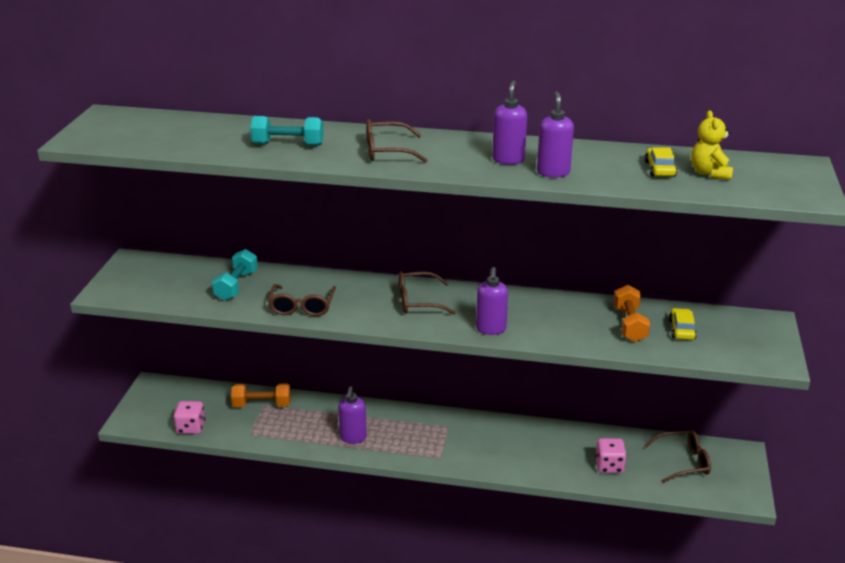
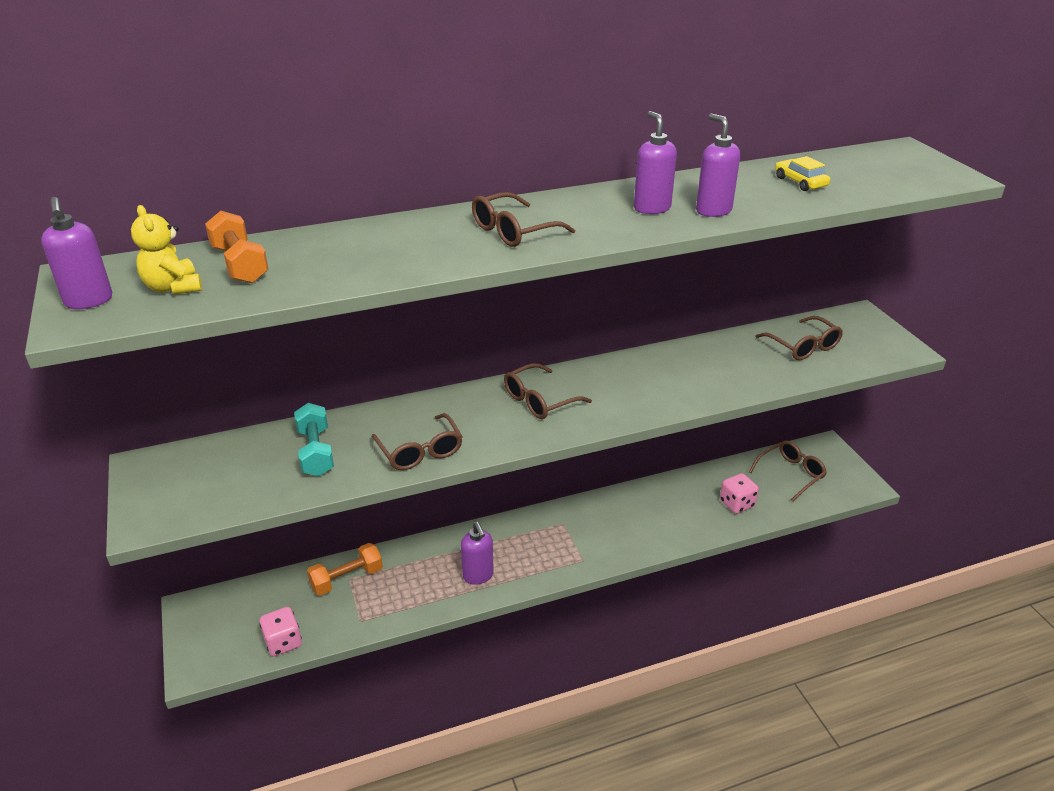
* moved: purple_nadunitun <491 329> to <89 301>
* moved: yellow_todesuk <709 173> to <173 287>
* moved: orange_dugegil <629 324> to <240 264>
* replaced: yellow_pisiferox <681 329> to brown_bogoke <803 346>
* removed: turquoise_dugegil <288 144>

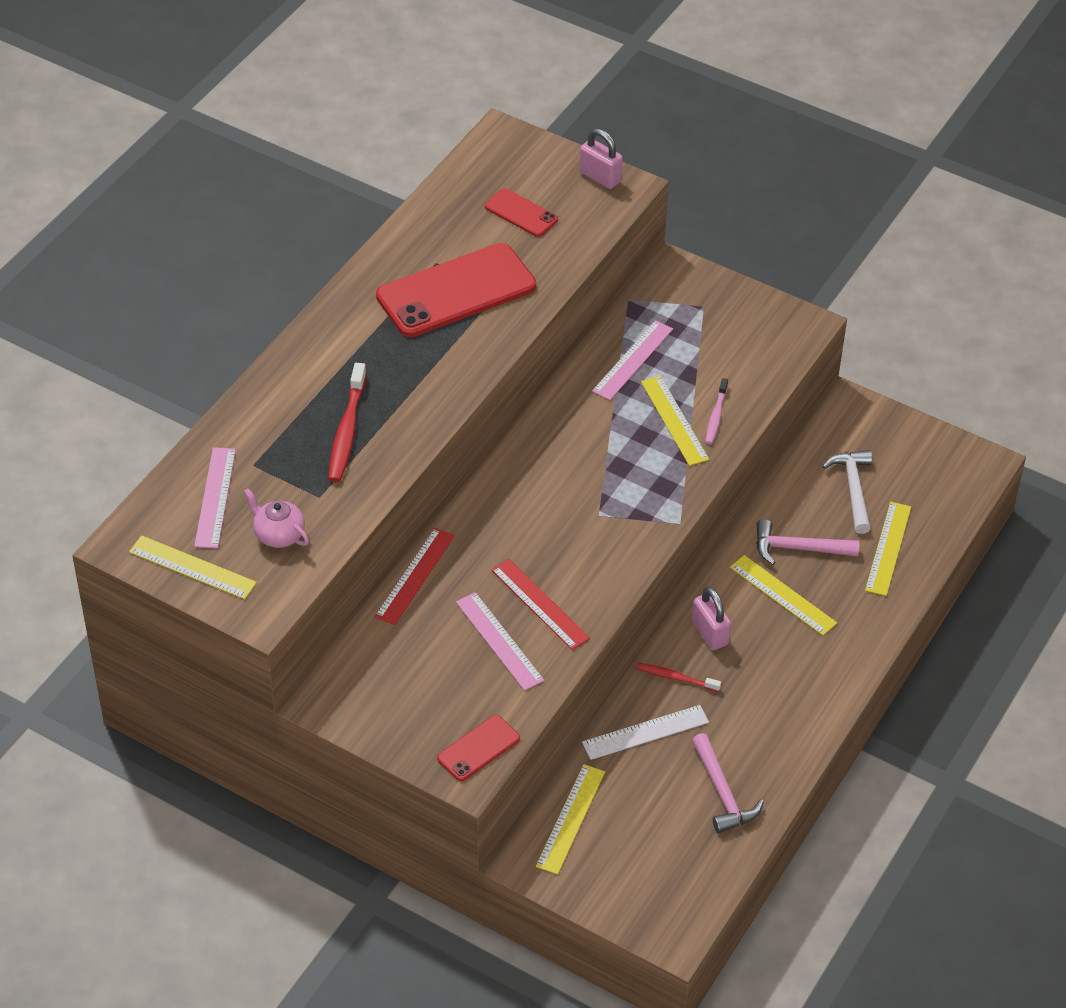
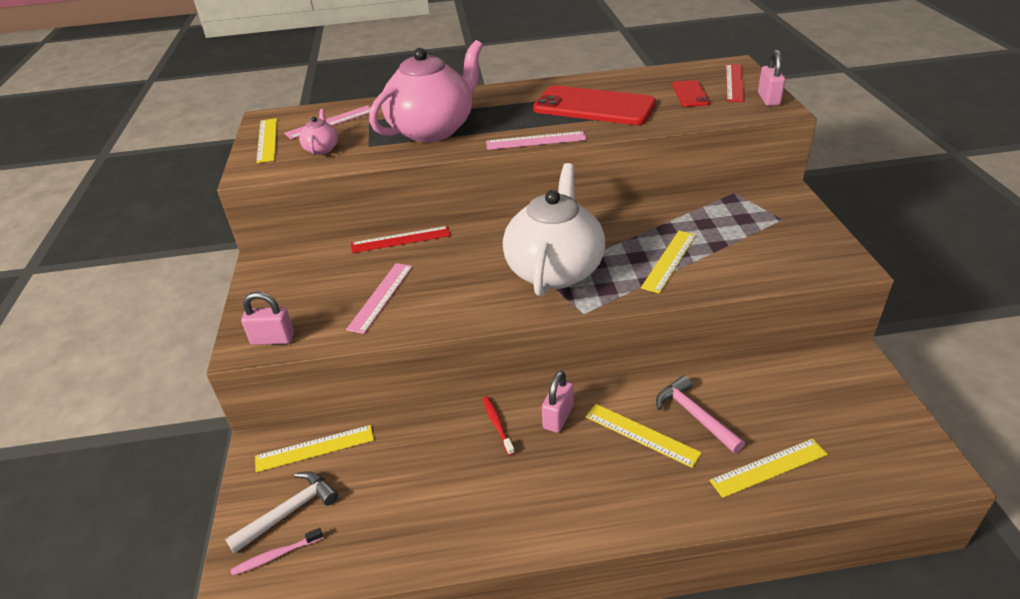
* moved: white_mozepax <853 489> to <290 511>
* moved: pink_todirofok <716 416> to <276 555>
* replaced: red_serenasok <478 748> to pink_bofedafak <273 339>
* replaced: red_todirofok <347 431> to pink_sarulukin <432 129>
* moved: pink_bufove <633 360> to <536 141>
* added: white_sarulukin <554 270>
* turned: yellow_bufove <783 595> = <641 434> 60 degrees counterclockwise
* moved: red_bufove <540 604> to <734 82>
* removed: white_bufove <645 732>
* removed: pink_mozepax <723 793>

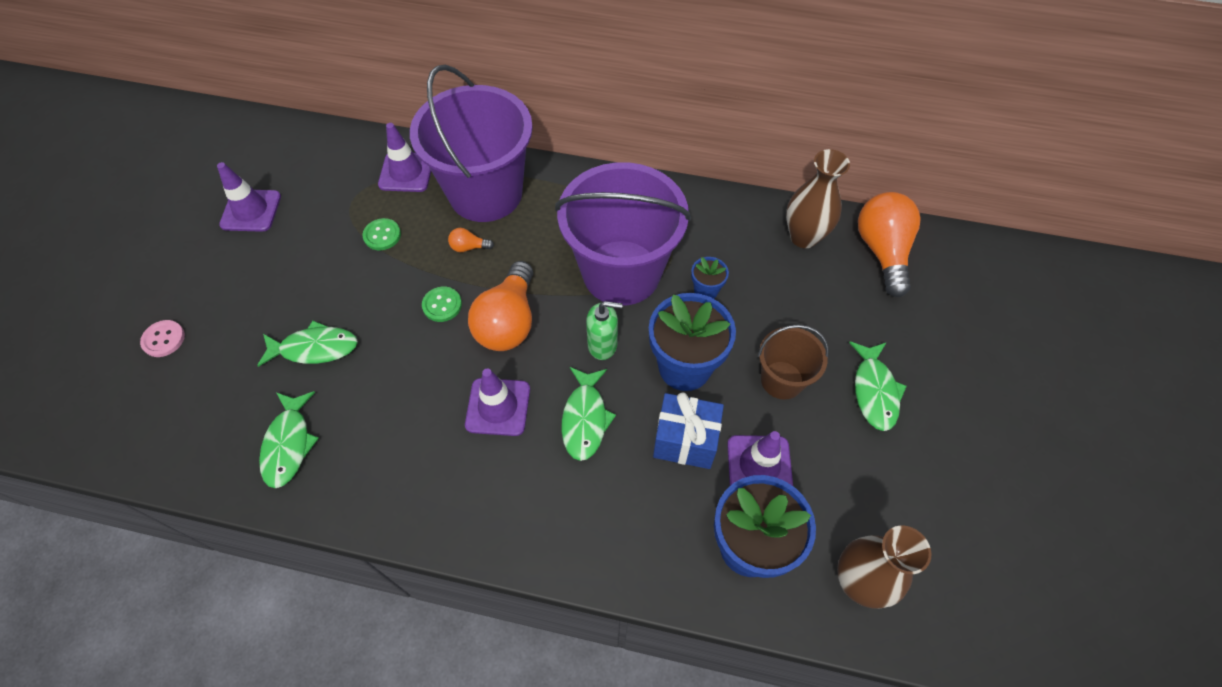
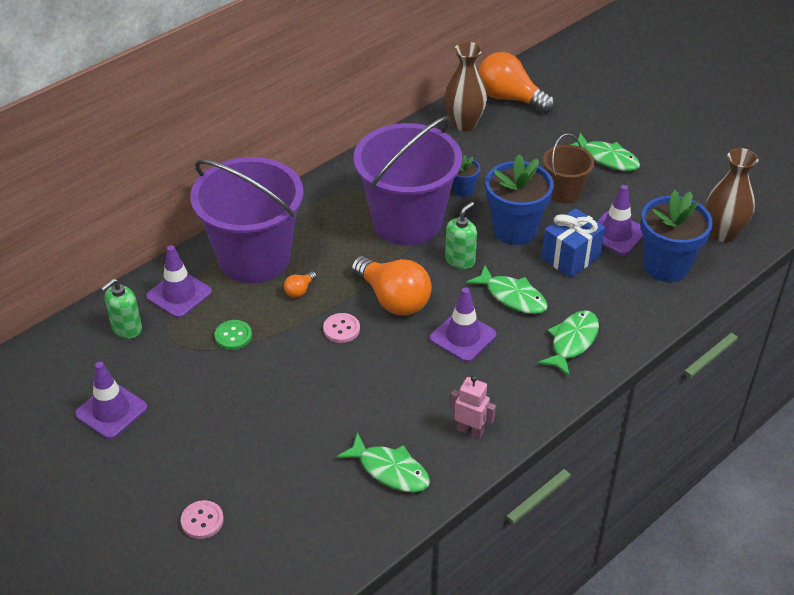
* added: green_nadunitun <127 329>
* recoloured: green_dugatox <442 305> to pink_dugatox <341 329>
* added: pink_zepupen <470 431>
* moved: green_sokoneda <315 348> to <572 342>

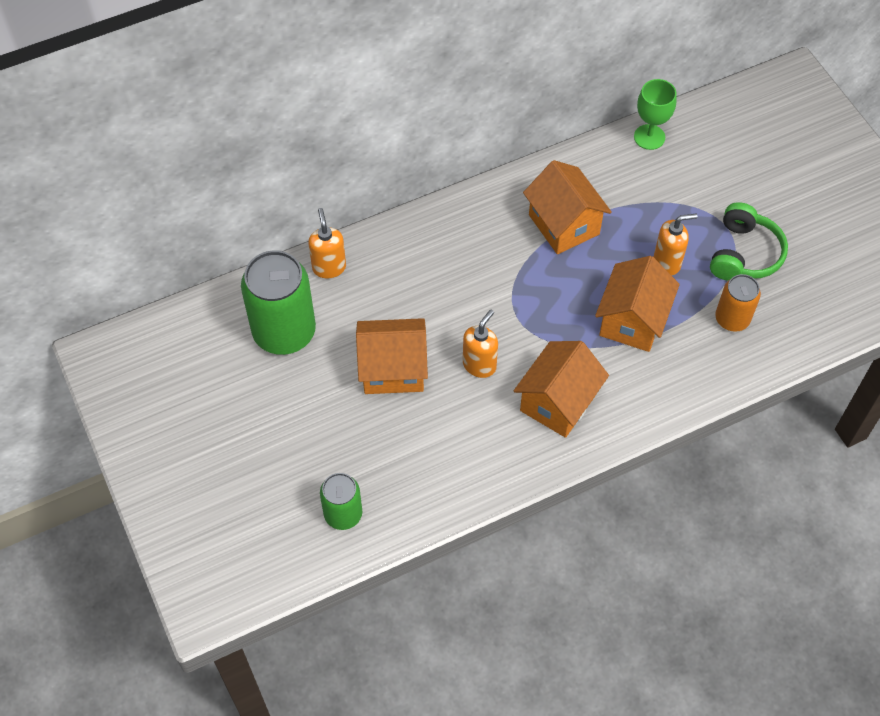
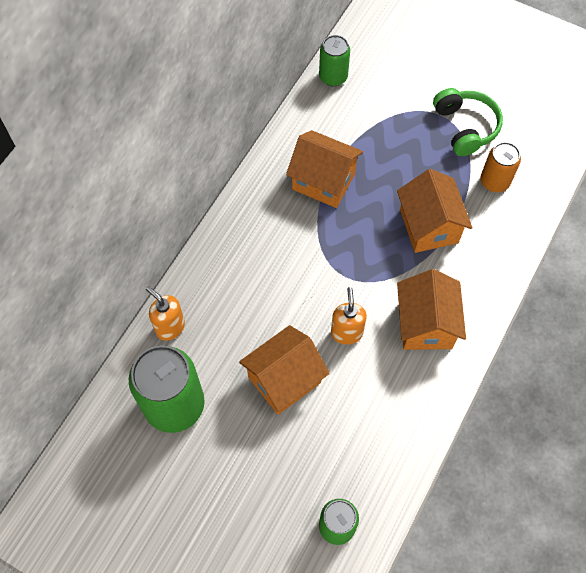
* replaced: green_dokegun <649 137> to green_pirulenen <333 77>
* removed: orange_nadunitun <667 262>

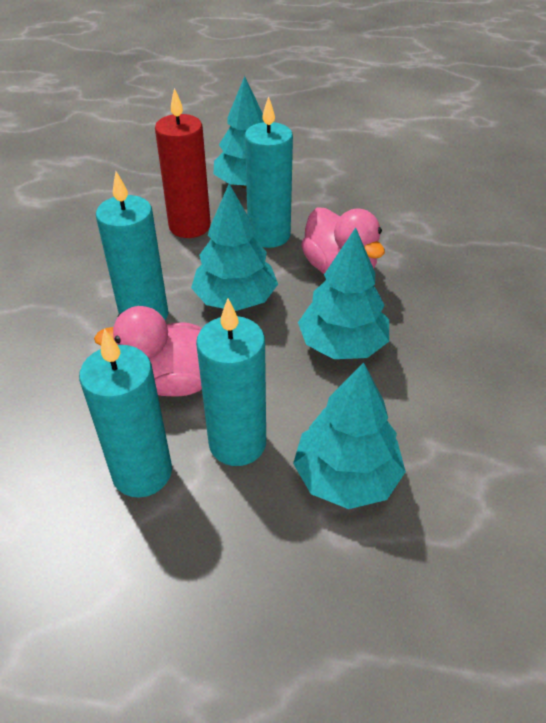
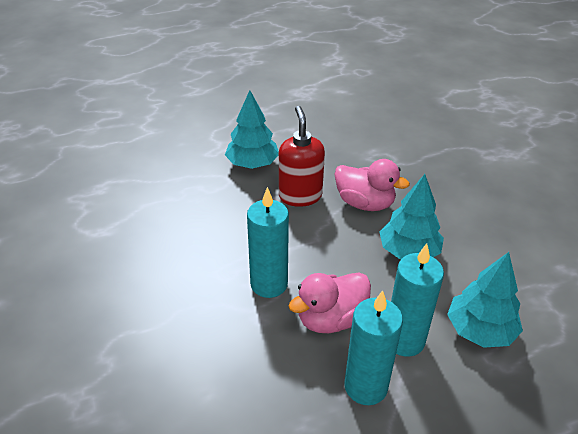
* replaced: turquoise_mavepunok <269 235> to red_nadunitun <300 196>
* removed: red_mavepunok <189 226>
* removed: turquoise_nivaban <235 299>

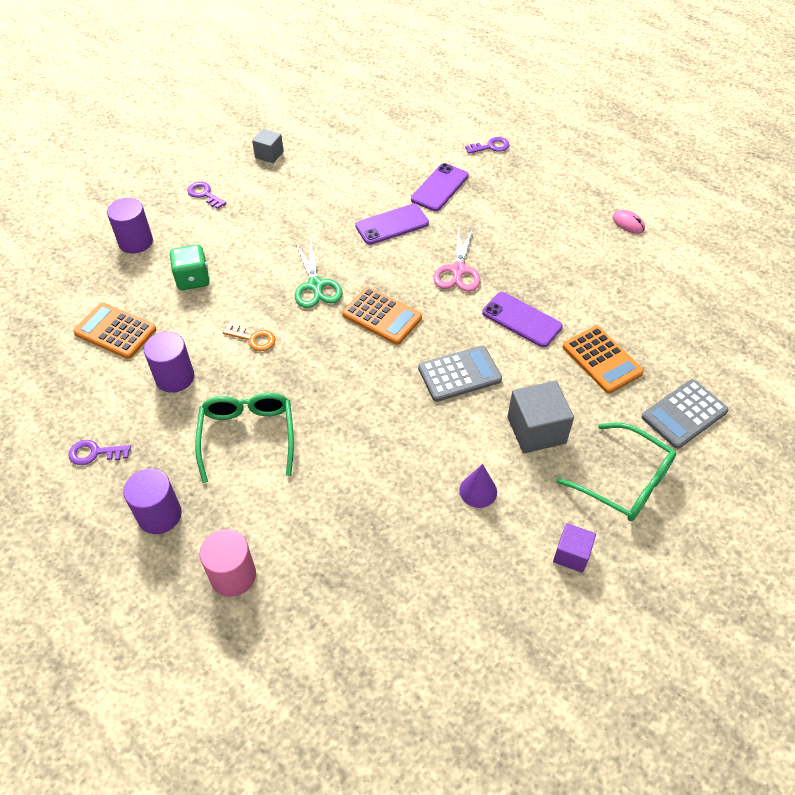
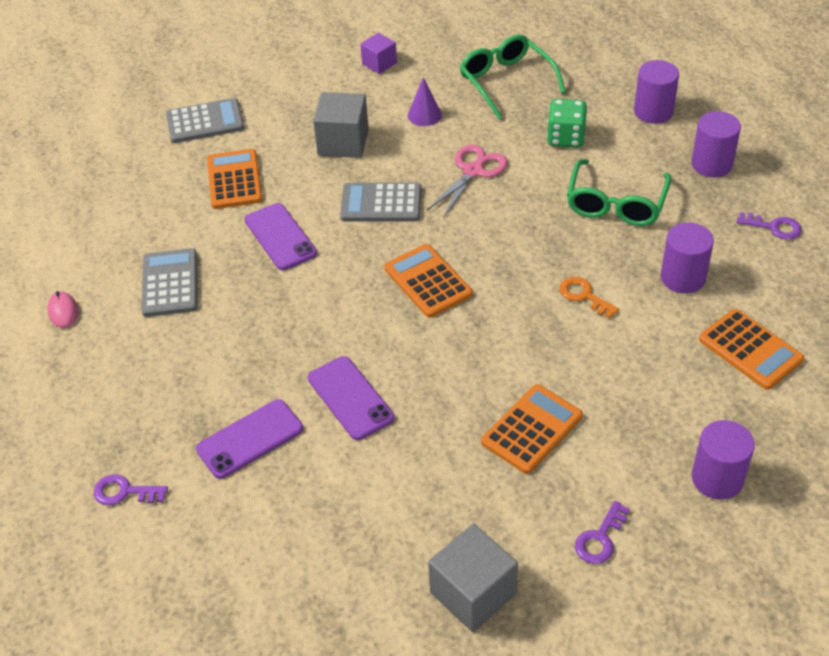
* added: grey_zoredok <170 283>
* turned: purple_serenasok <392 225> = <350 398> 60 degrees clockwise
* moved: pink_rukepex <458 271> to <473 171>
* resized: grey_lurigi <269 154> = <473 593> x1.67
* moved: green_bogoke <624 481> to <506 82>
* added: orange_zoredok <532 429>
* moved: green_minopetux <193 279> to <565 138>
* turned: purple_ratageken <204 194> = <600 538> 60 degrees clockwise
* recoloured: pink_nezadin <233 575> to purple_nezadin <653 111>
* removed: green_rukepex <316 286>

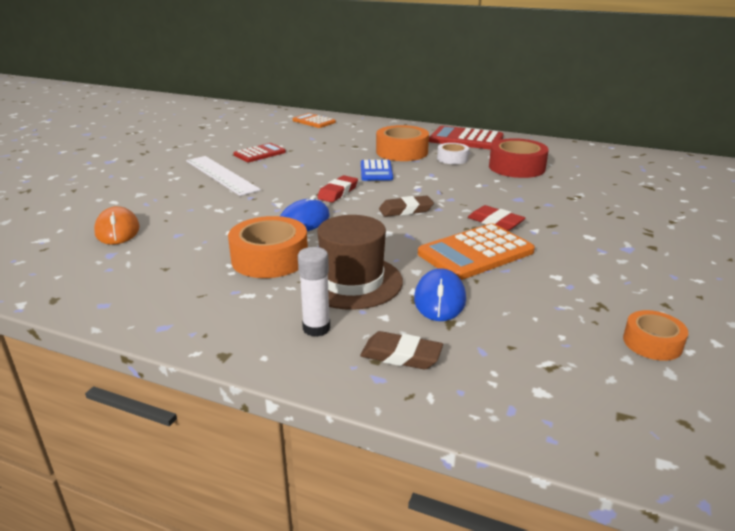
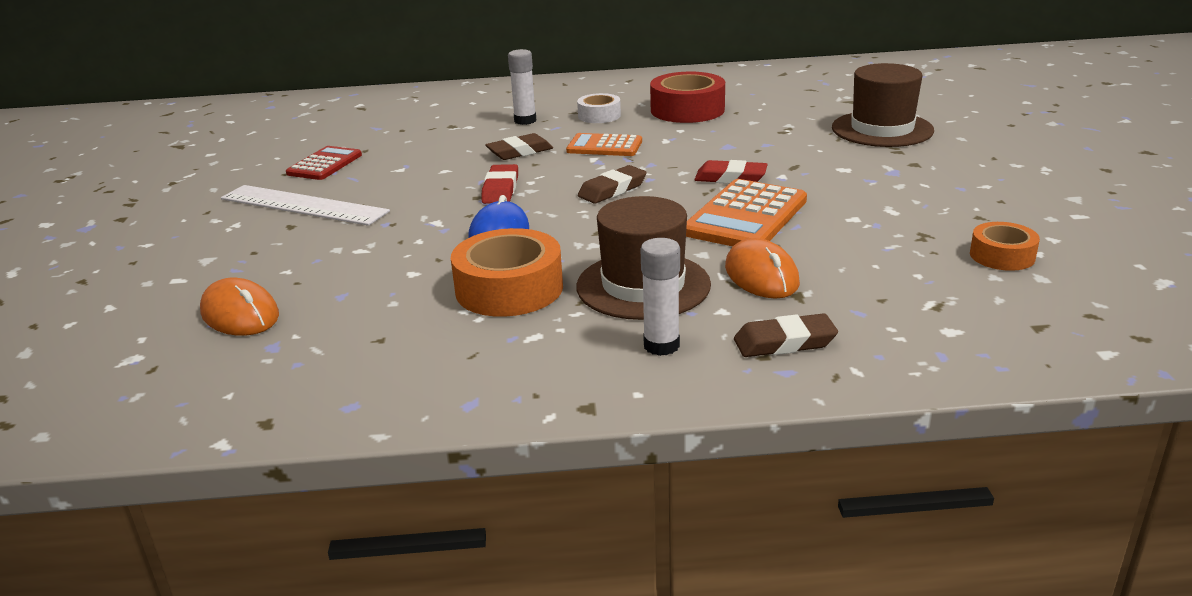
* replaced: blue_zoredok <376 171> to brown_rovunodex <520 152>
* replaced: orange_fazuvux <402 152> to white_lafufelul <525 121>
* moved: orange_zoredok <314 121> to <604 146>
* recoloured: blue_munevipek <439 299> to orange_munevipek <761 275>
* added: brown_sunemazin <882 129>
* removed: red_zoredok <466 139>

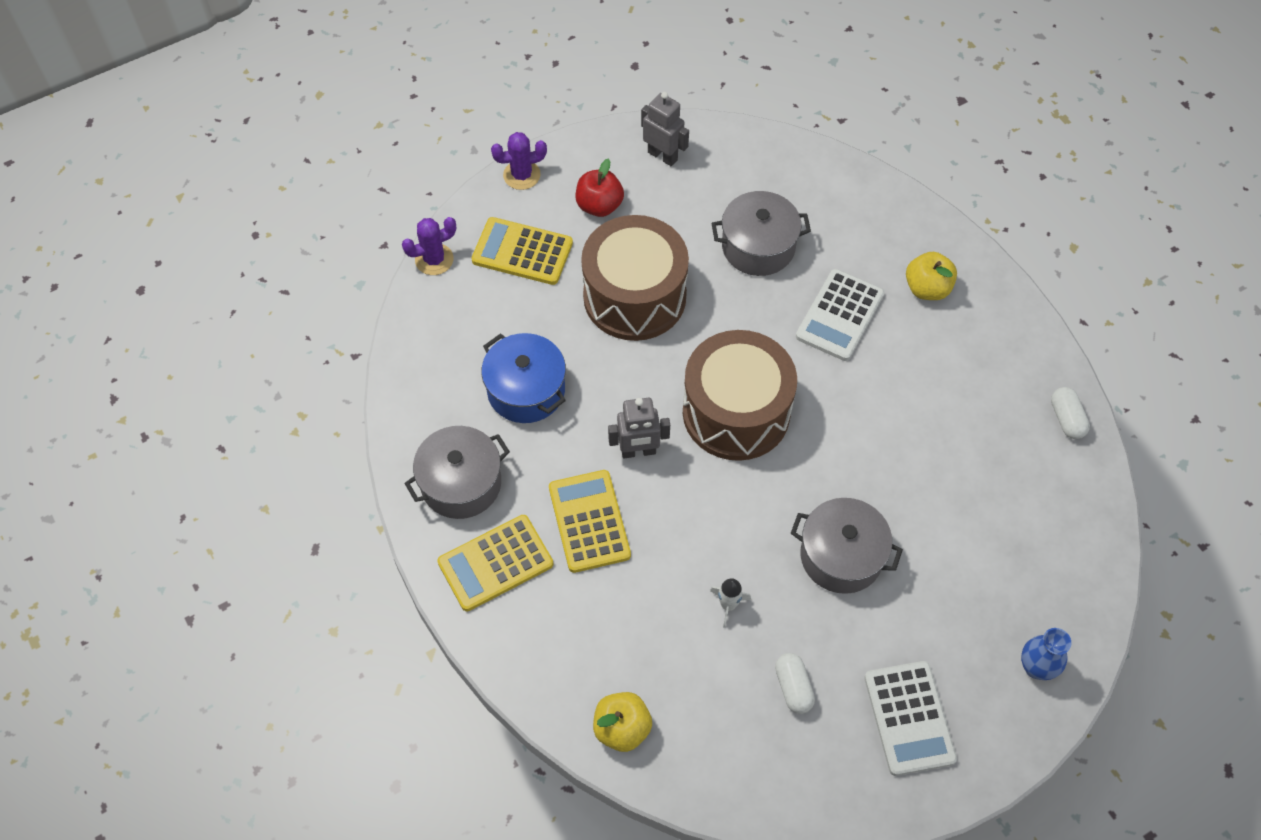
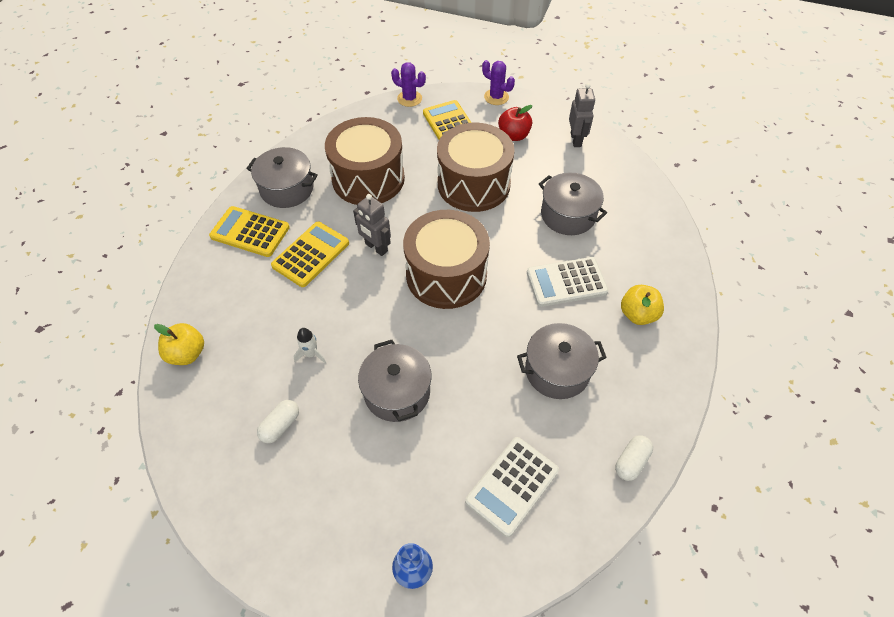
* replaced: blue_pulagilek <526 390> to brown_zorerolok <368 178>
* moved: white_zoredok <909 718> to <512 486>
* added: grey_pulagilek <557 370>

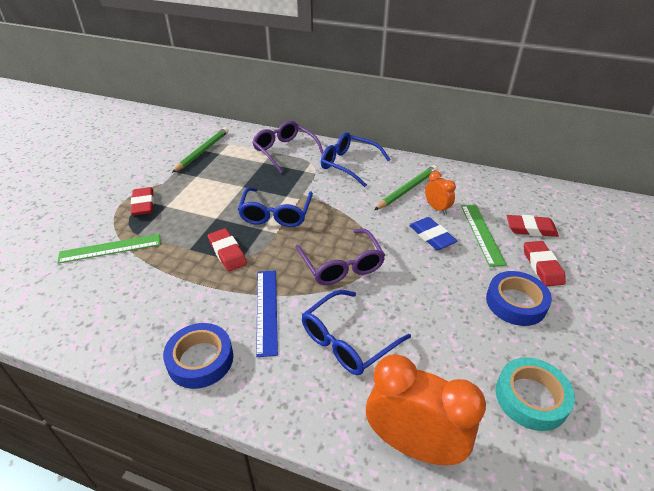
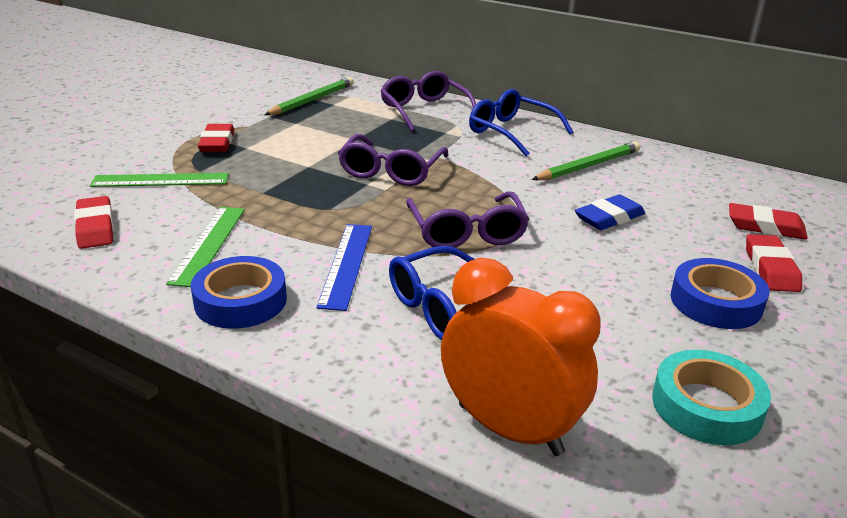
* moved: red_rovunodex <227 252> to <95 227>
* moved: green_bufove <482 233> to <208 244>
* recoloured: blue_bogoke <276 213> to purple_bogoke <391 171>
* turned: blue_rovunodex <432 236> = <609 218> 75 degrees clockwise
* removed: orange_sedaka <437 208>

